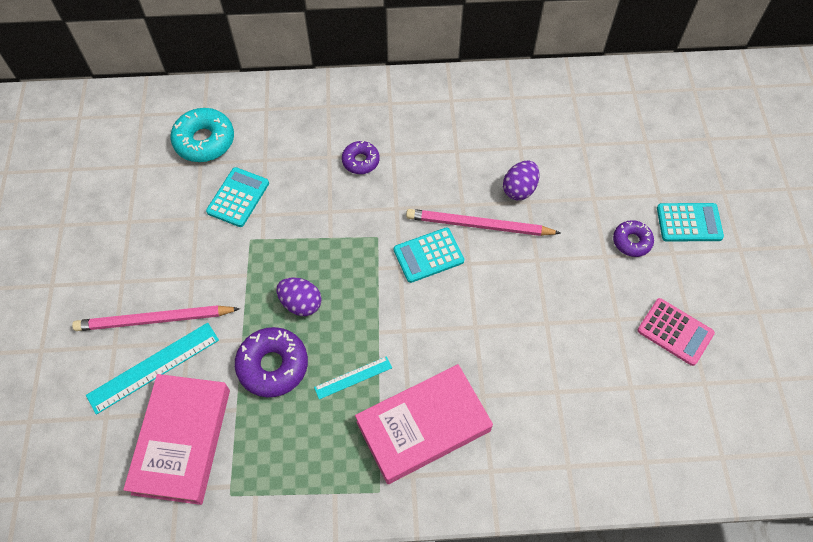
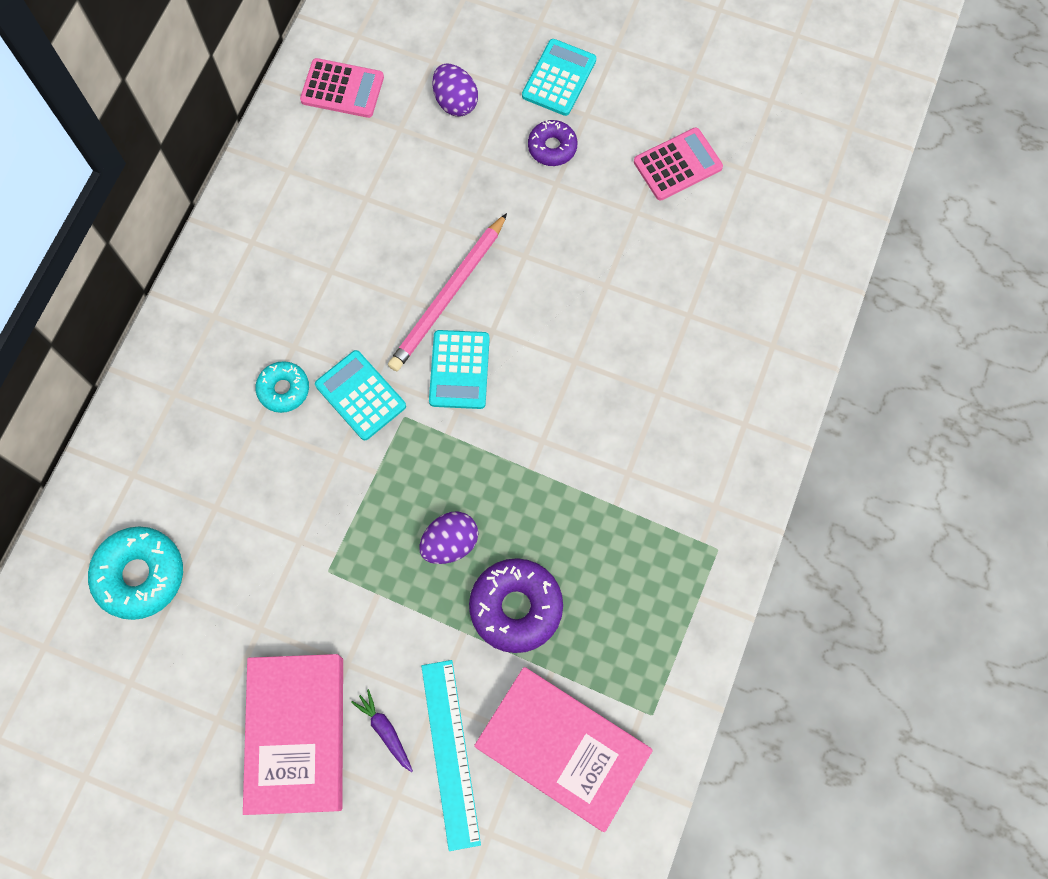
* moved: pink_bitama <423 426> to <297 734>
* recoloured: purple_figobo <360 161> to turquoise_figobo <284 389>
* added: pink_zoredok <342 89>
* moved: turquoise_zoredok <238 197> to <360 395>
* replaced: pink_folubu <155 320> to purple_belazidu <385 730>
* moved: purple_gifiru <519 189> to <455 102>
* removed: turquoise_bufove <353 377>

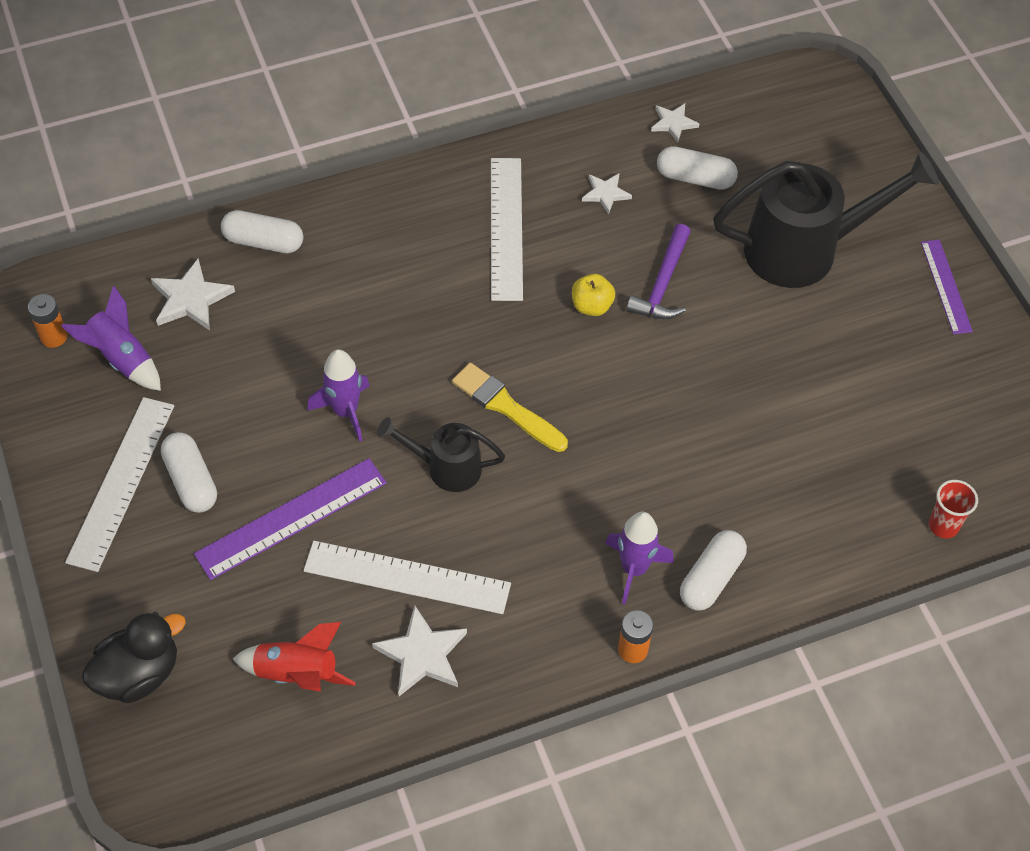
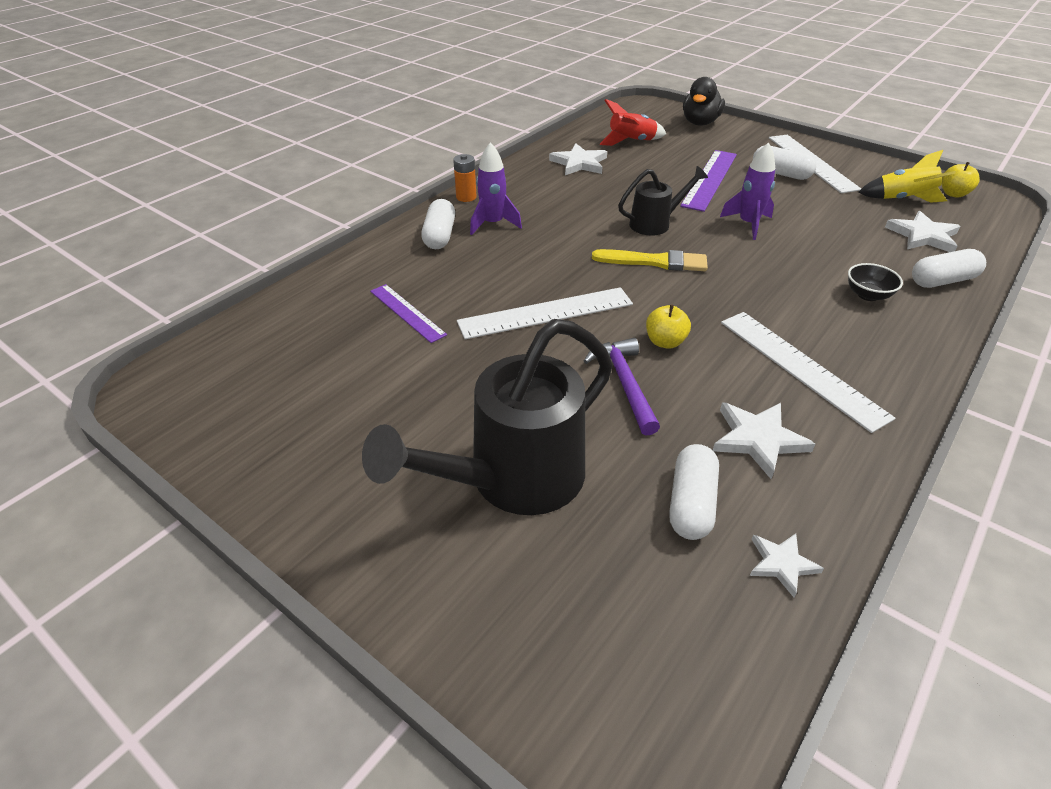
* moved: purple_bufove <946 286> to <407 312>
* moved: white_bufove <407 578> to <545 313>
* turned: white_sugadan <695 178> = <691 503> 60 degrees counterclockwise
* resized: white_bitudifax <606 193> = <758 439> x1.61
* added: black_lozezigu <867 295>
* recoloured: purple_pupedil <122 359> to yellow_pupedil <902 199>
* replaced: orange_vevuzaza <53 336> to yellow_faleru <953 194>
* removed: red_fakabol <943 526>

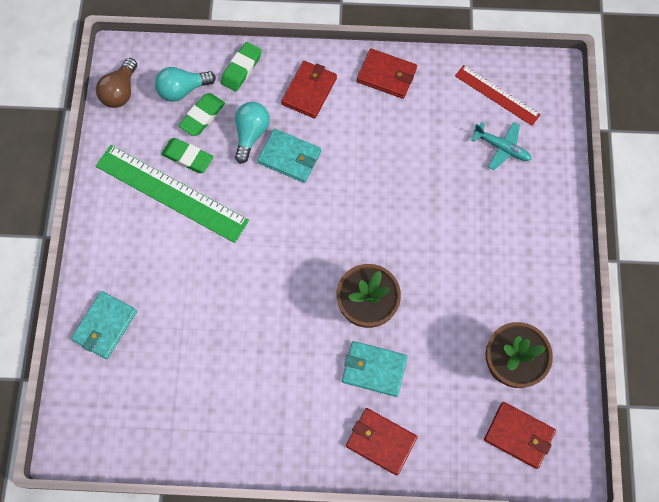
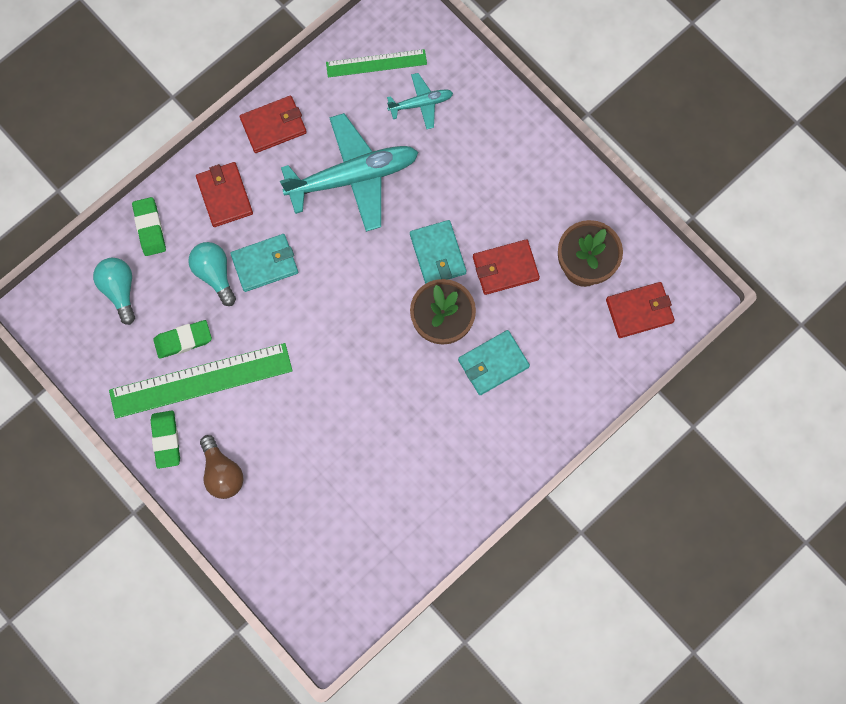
* turned: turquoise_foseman <183 90> = <119 290> 135 degrees clockwise
* moved: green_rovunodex <202 116> to <166 440>
* moved: brown_foseman <120 91> to <222 473>
* added: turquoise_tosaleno <352 177>
* recoloured: red_bufove <497 95> to green_bufove <376 63>
* moved: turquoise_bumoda <105 326> to <438 254>
* moved: red_bumoda <380 441> to <505 268>

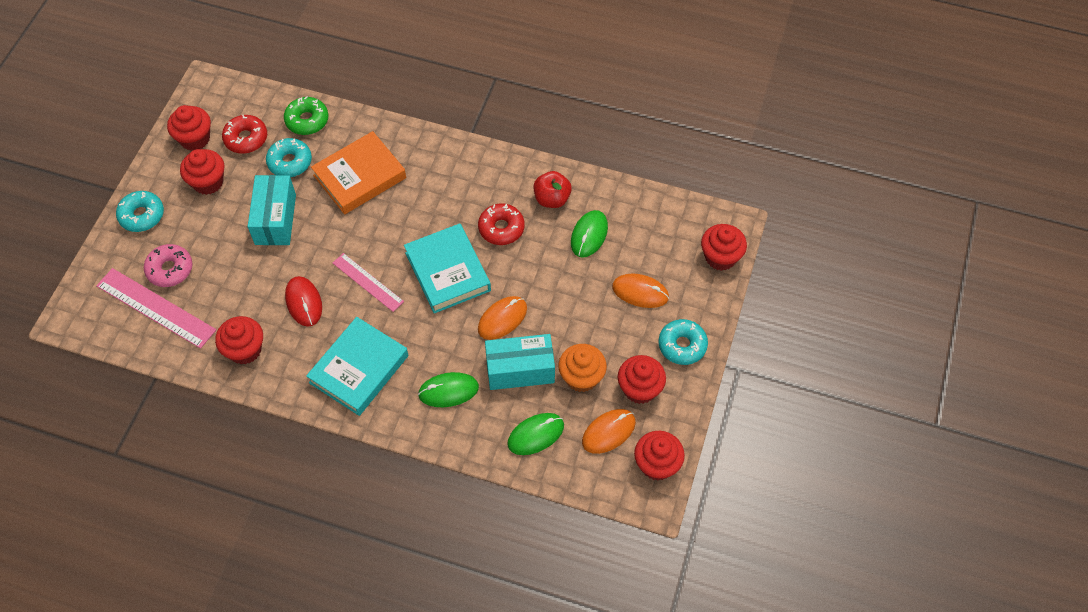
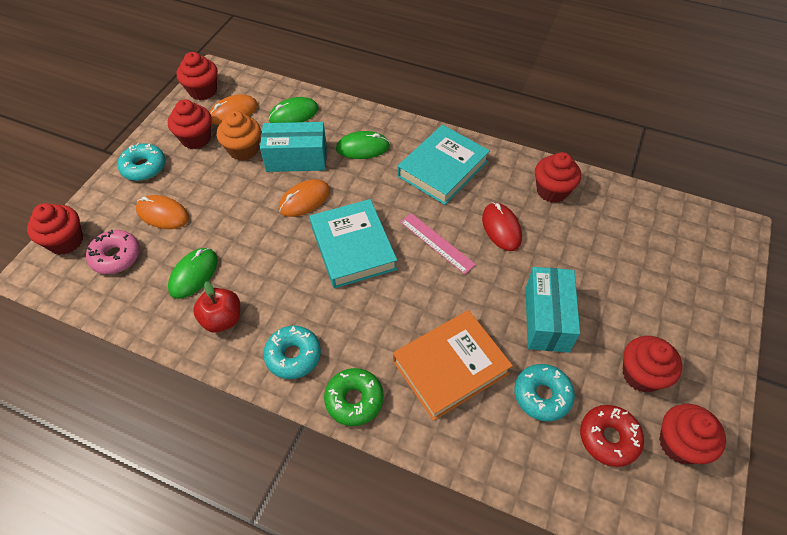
* moved: pink_figobo <170 269> to <116 256>
* moved: turquoise_figobo <142 215> to <293 356>
* moved: green_figobo <307 120> to <354 400>
* removed: pink_bufove <156 307>
* removed: red_figobo <501 228>

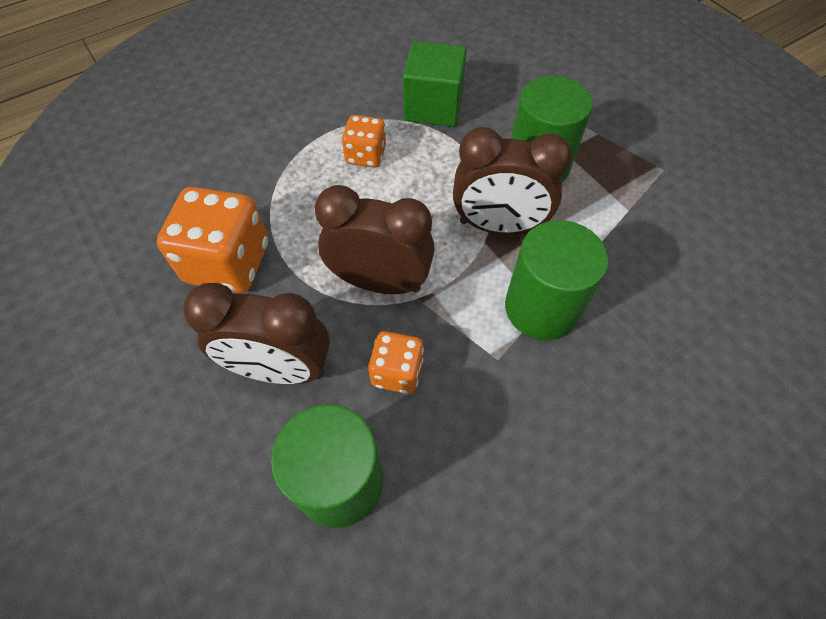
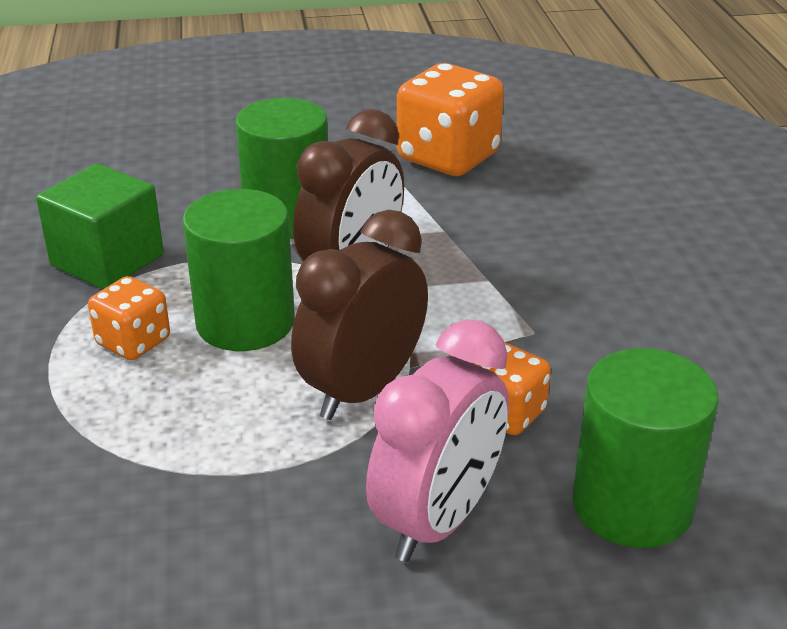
* moved: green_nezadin <541 308> to <245 322>
* recoloured: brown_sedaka <280 369> to pink_sedaka <438 520>
* moved: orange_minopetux <228 263> to <448 157>

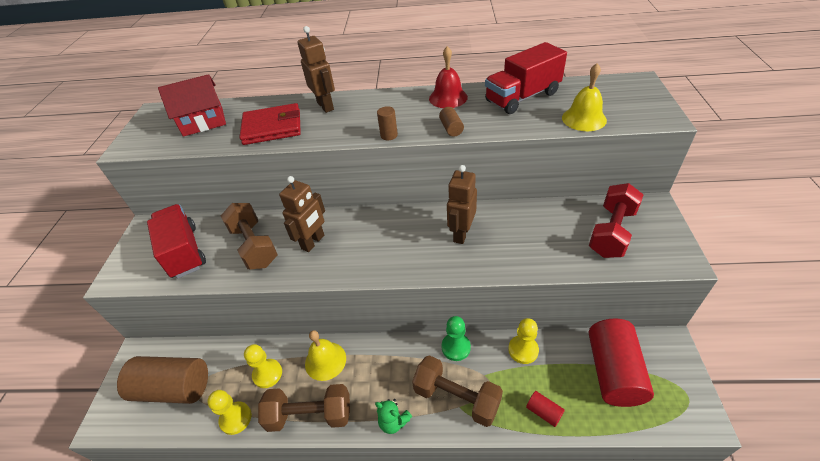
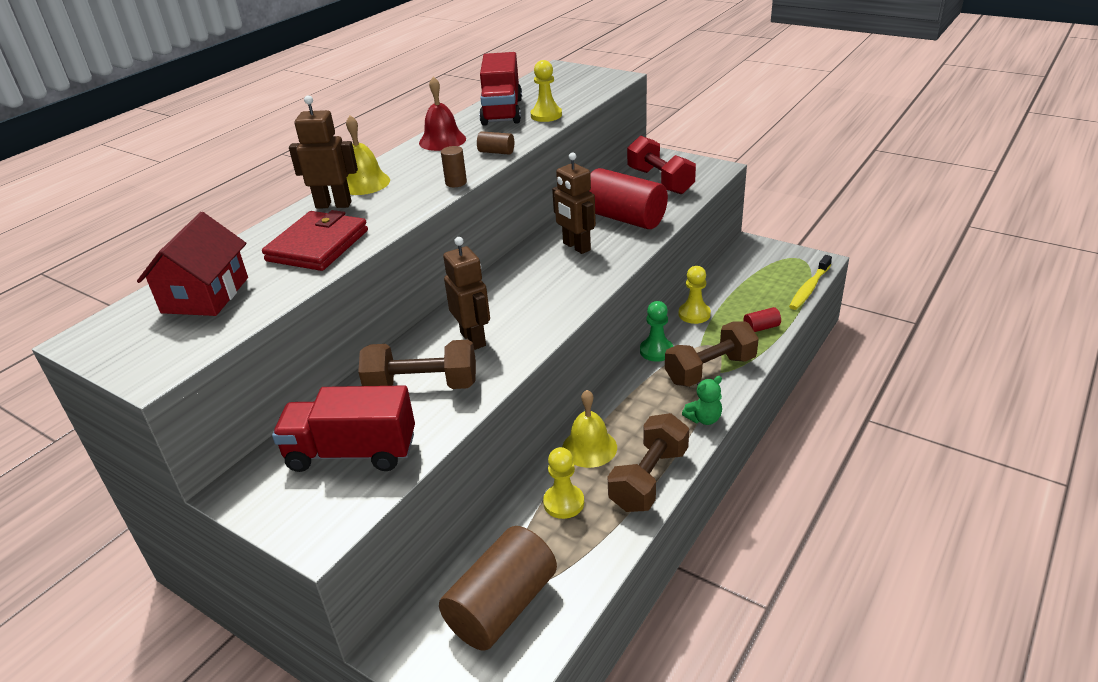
* moved: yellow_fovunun <584 119> to <364 183>
* moved: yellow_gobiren <236 418> to <546 115>
* moved: red_nezadin <613 372> to <624 218>
* added: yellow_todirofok <809 288>

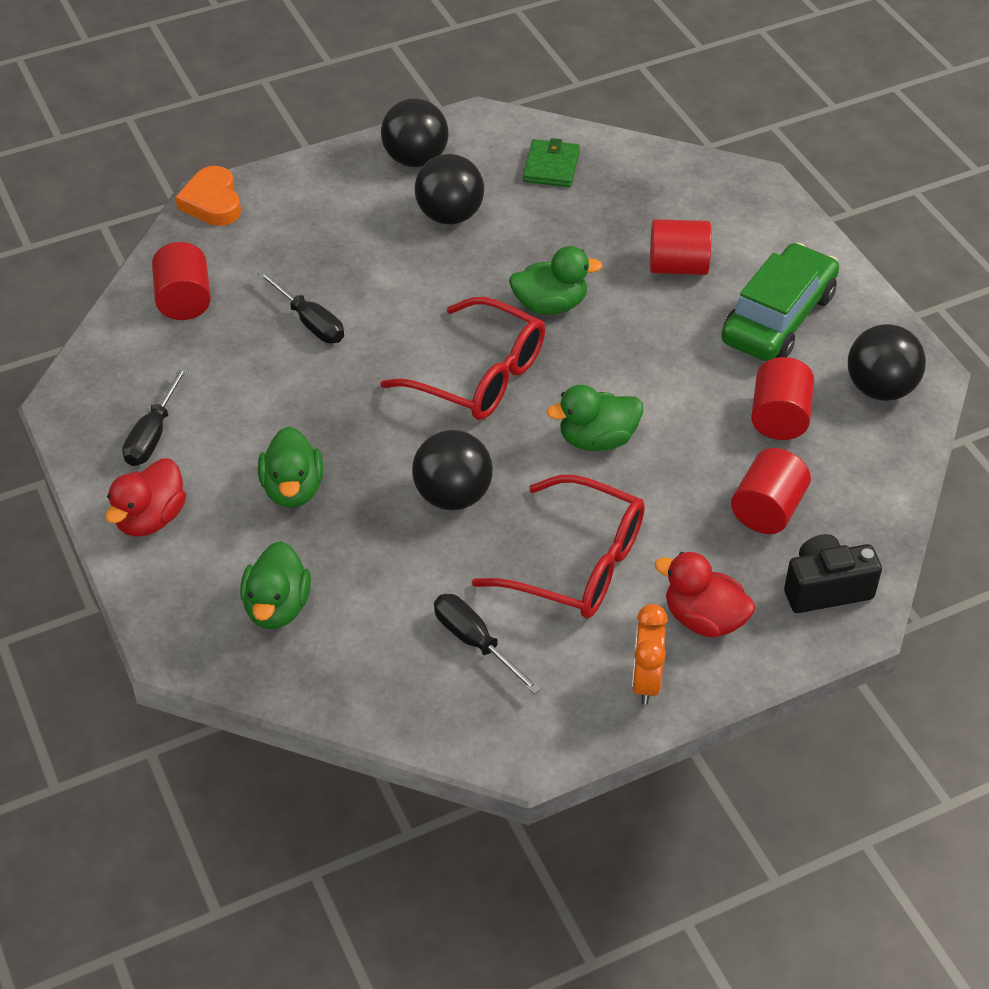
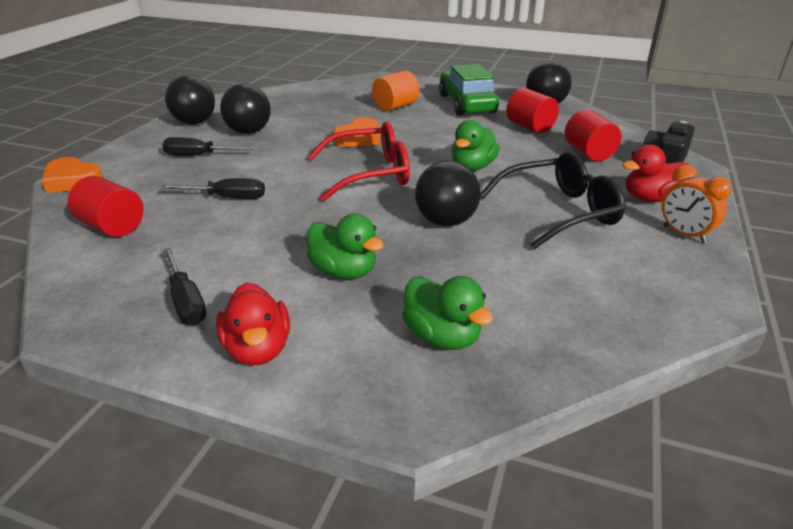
* moved: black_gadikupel <475 642> to <199 156>
* replaced: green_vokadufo <550 305> to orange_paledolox <359 138>
* recoloured: red_nezadin <678 266> to orange_nezadin <395 106>
* recoloured: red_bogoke <578 564> to black_bogoke <559 212>
* removed: green_bumoda <551 166>

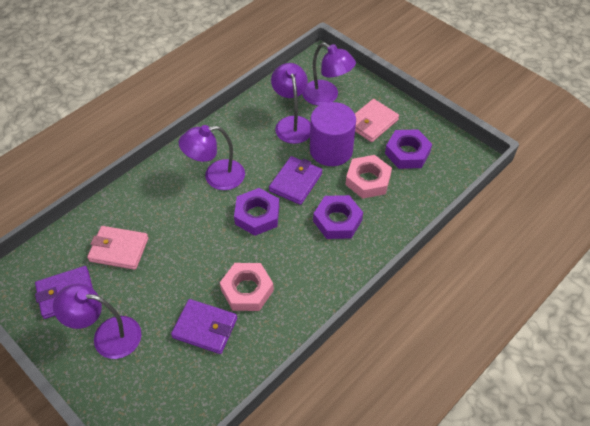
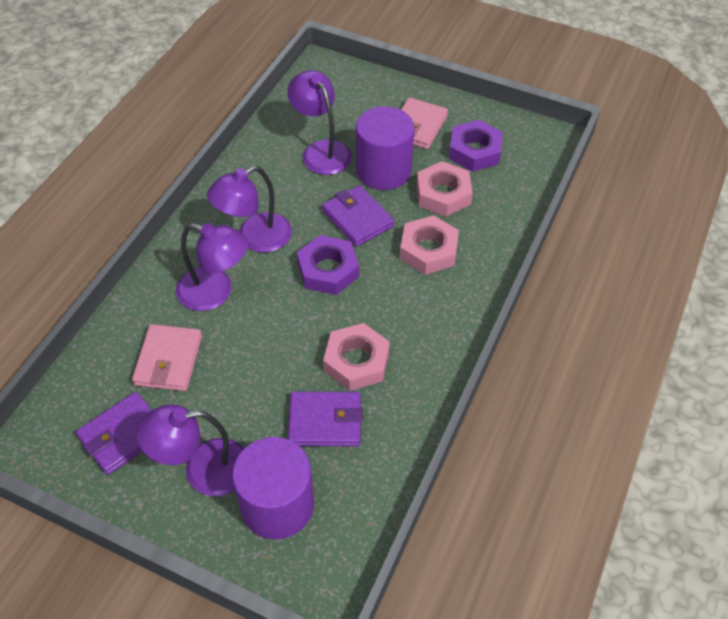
* turned: pink_bumoda <119 249> = <169 360> 75 degrees counterclockwise
* moved: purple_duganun <326 97> to <215 292>
* added: purple_nezadin <277 505>
* turned: purple_bumoda <295 182> = <357 219> 45 degrees counterclockwise
* recoloured: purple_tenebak <337 220> to pink_tenebak <428 250>

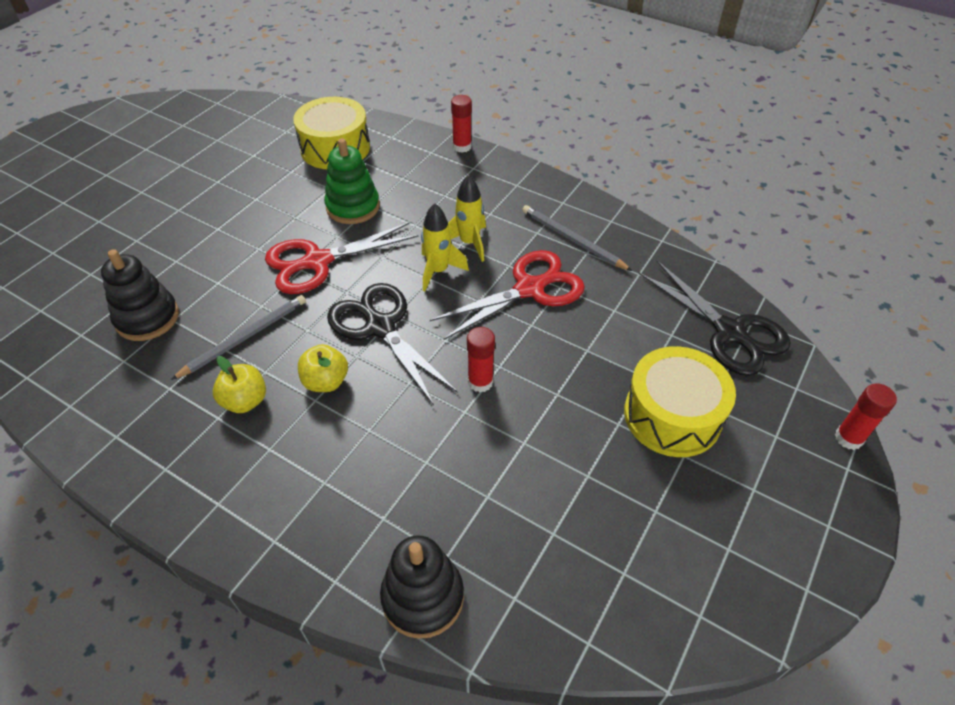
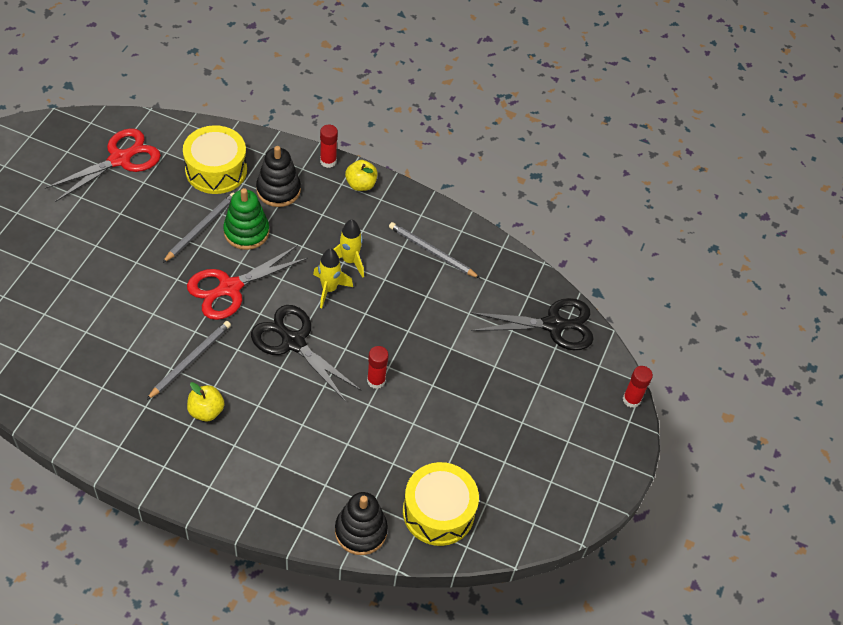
* moved: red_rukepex <530 289> to <120 159>
* added: grey_folubu <201 228>
* moved: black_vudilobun <147 318> to <278 190>
* moved: yellow_faleru <326 381> to <361 184>
* moved: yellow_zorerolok <672 415> to <438 512>
* turned: black_rukepex <730 332> = <554 325> 45 degrees counterclockwise

